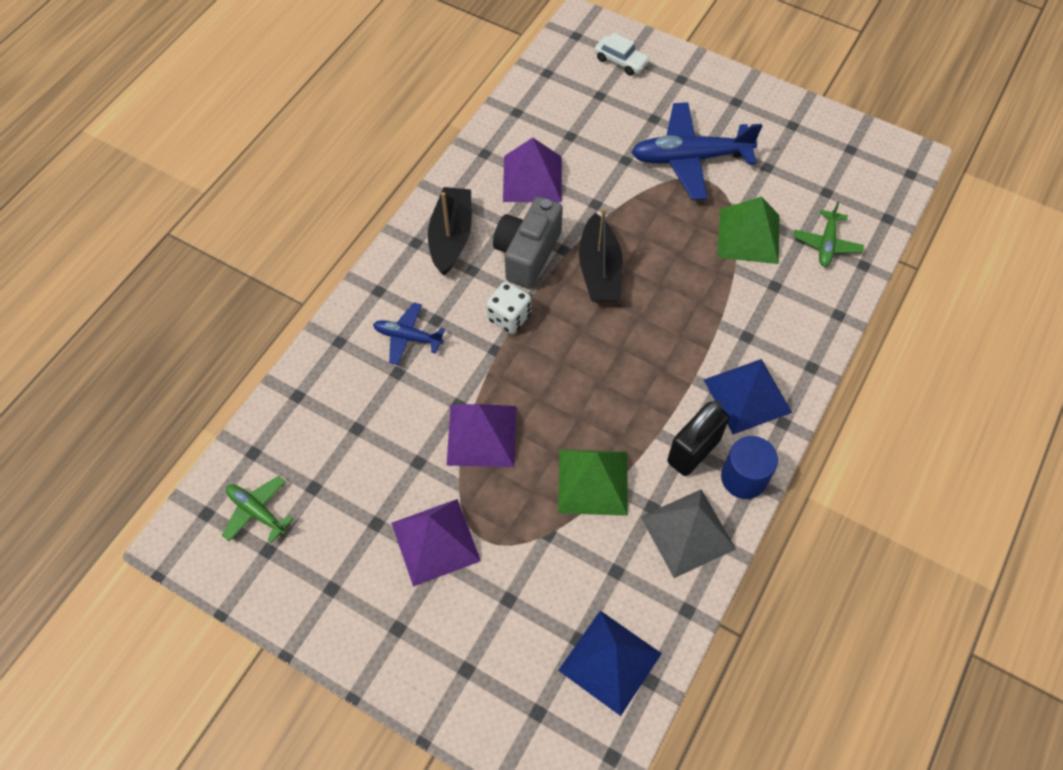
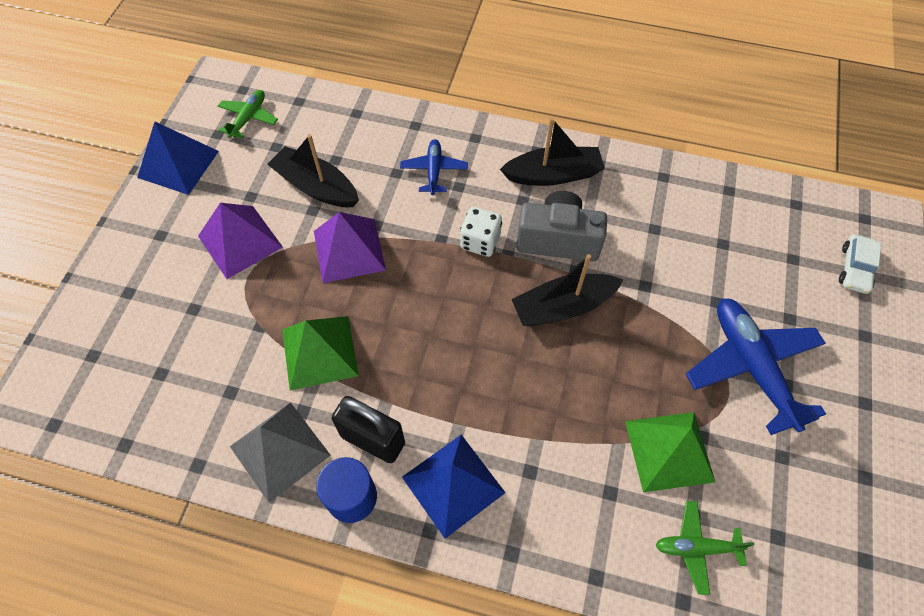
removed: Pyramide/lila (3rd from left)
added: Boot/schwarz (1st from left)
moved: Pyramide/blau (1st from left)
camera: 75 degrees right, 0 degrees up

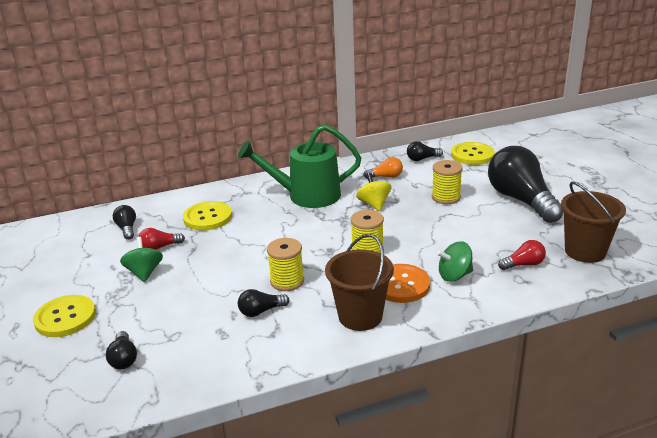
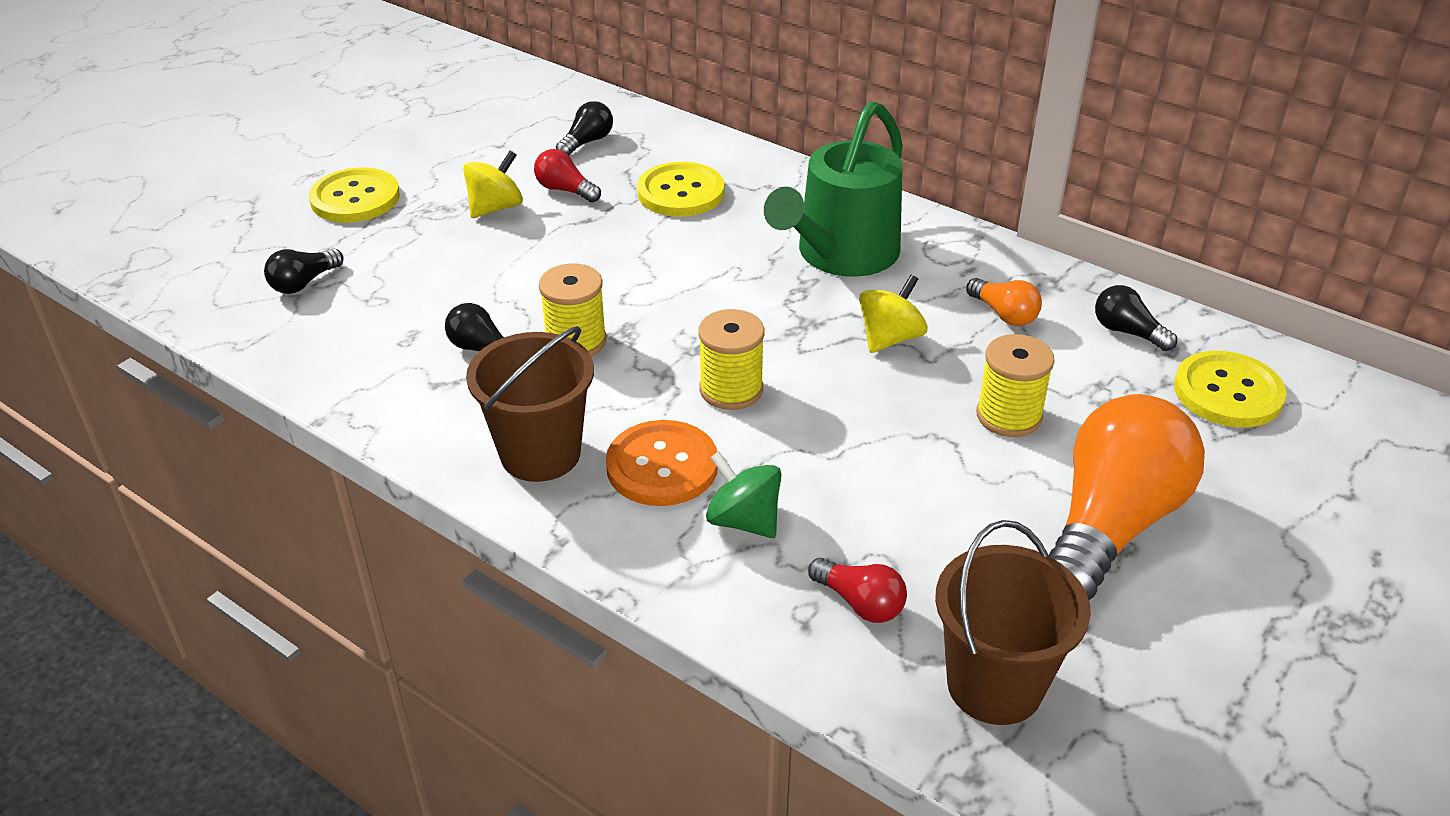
recoloured: Kreisel/grün (1st from left) to Kreisel/gelb (1st from left); Glühbirne/schwarz (5th from left) to Glühbirne/orange (2nd from left)
turned: Gießkanne/grün 105 degrees counterclockwise
camera: 55 degrees right, 10 degrees up

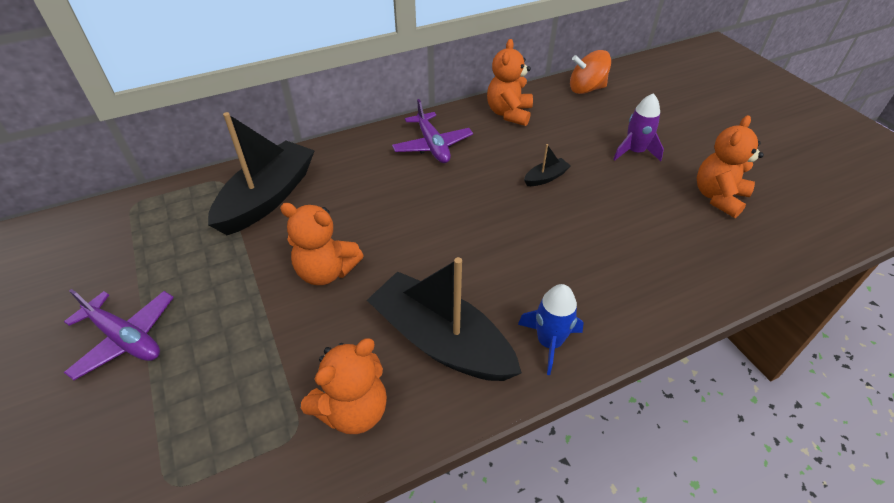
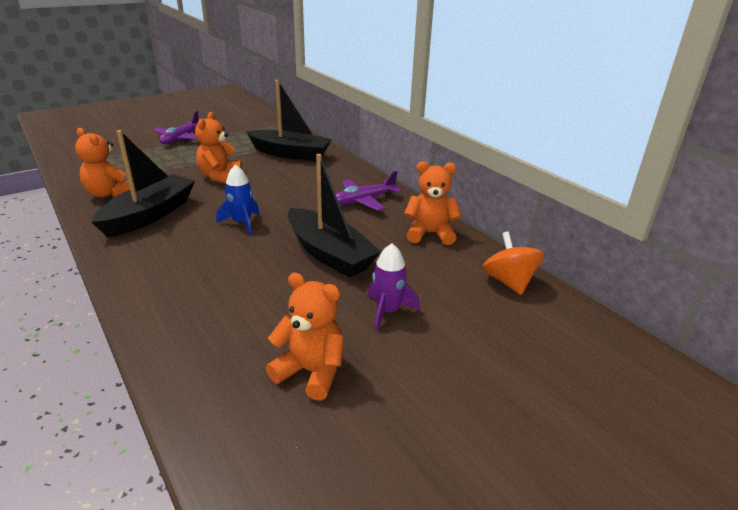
moved: Rakete/blau
resized: Boot/schwarz (3rd from left) x2.38
camera: 80 degrees right, 15 degrees down

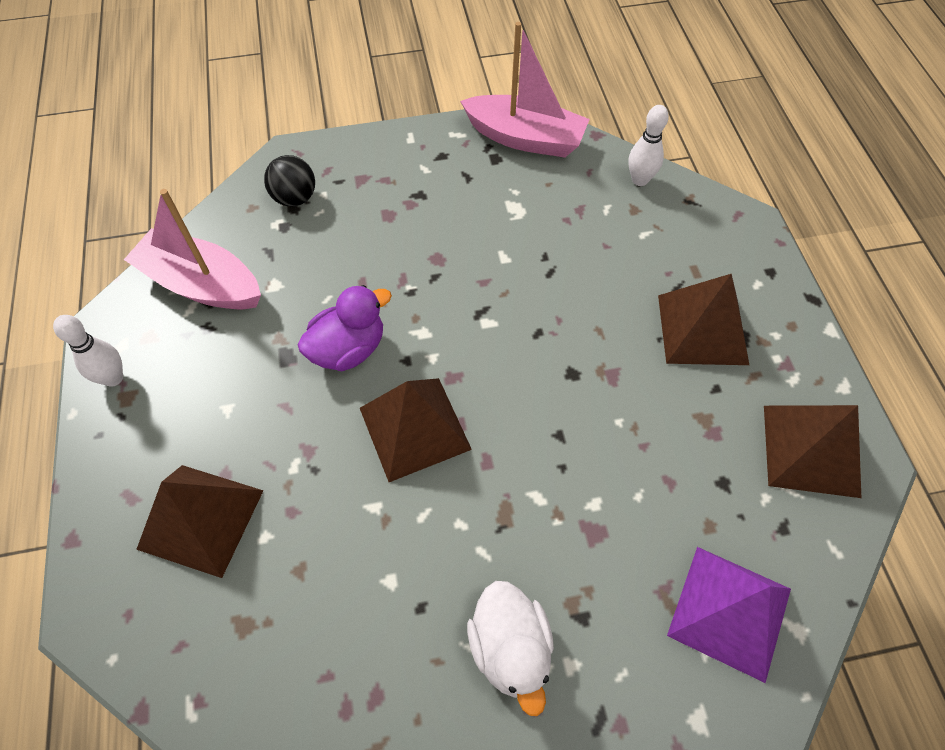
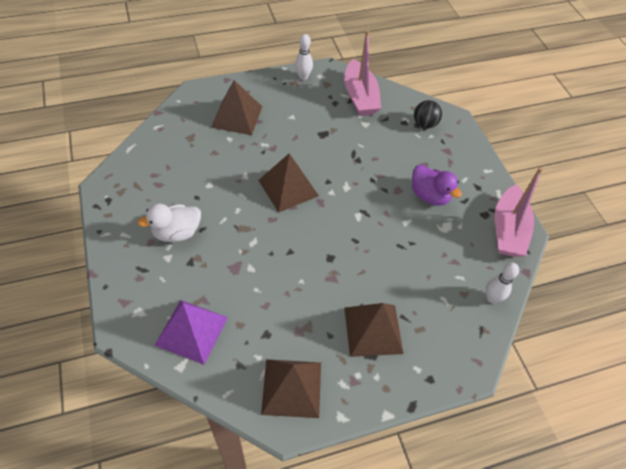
moved: Ente/lila
turned: Boot/rosa (1st from left) 150 degrees clockwise
camera: 80 degrees right, 5 degrees down

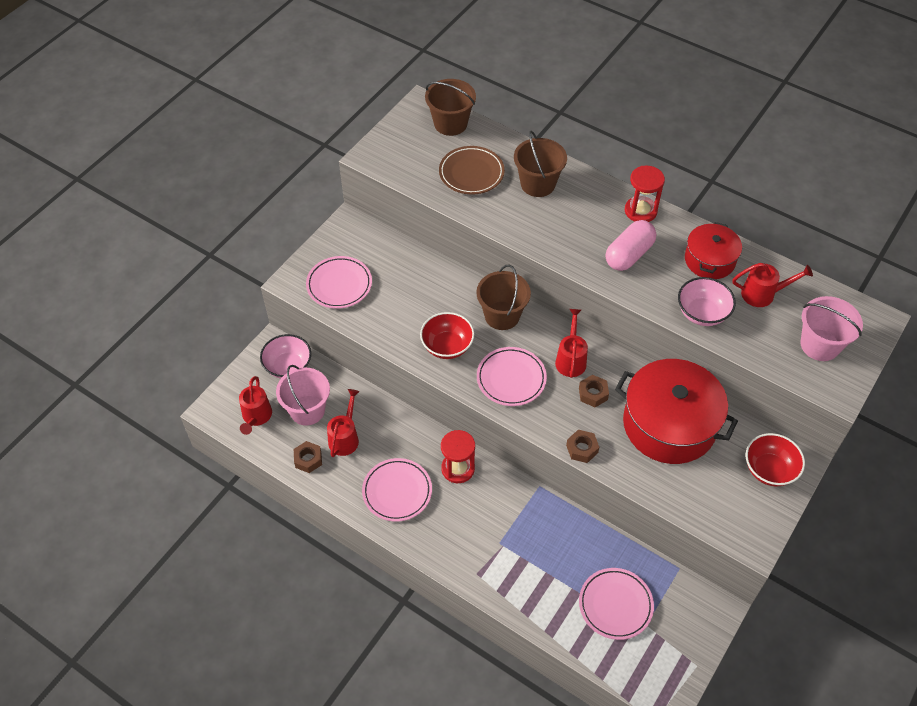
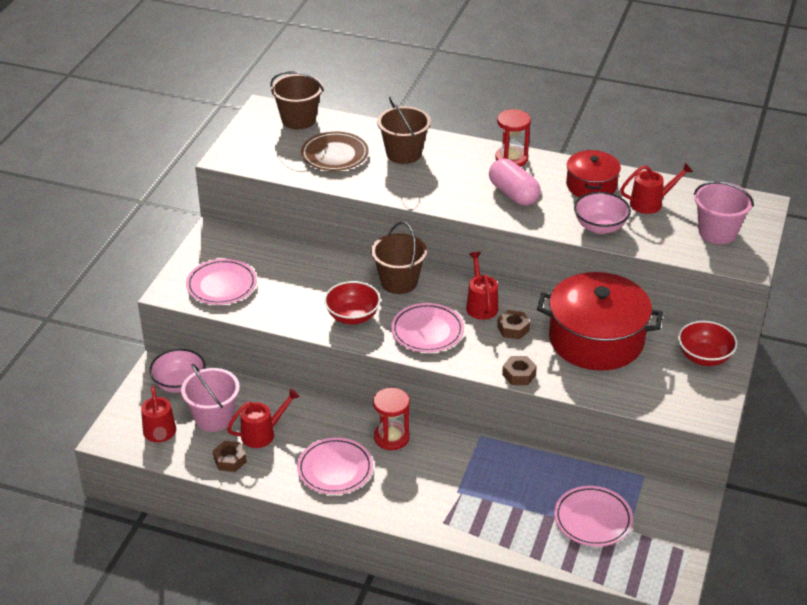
turned: Gießkanne/rot (2nd from left) 60 degrees clockwise; Kapsel/rosa 60 degrees counterclockwise
camera: 15 degrees left, 15 degrees down

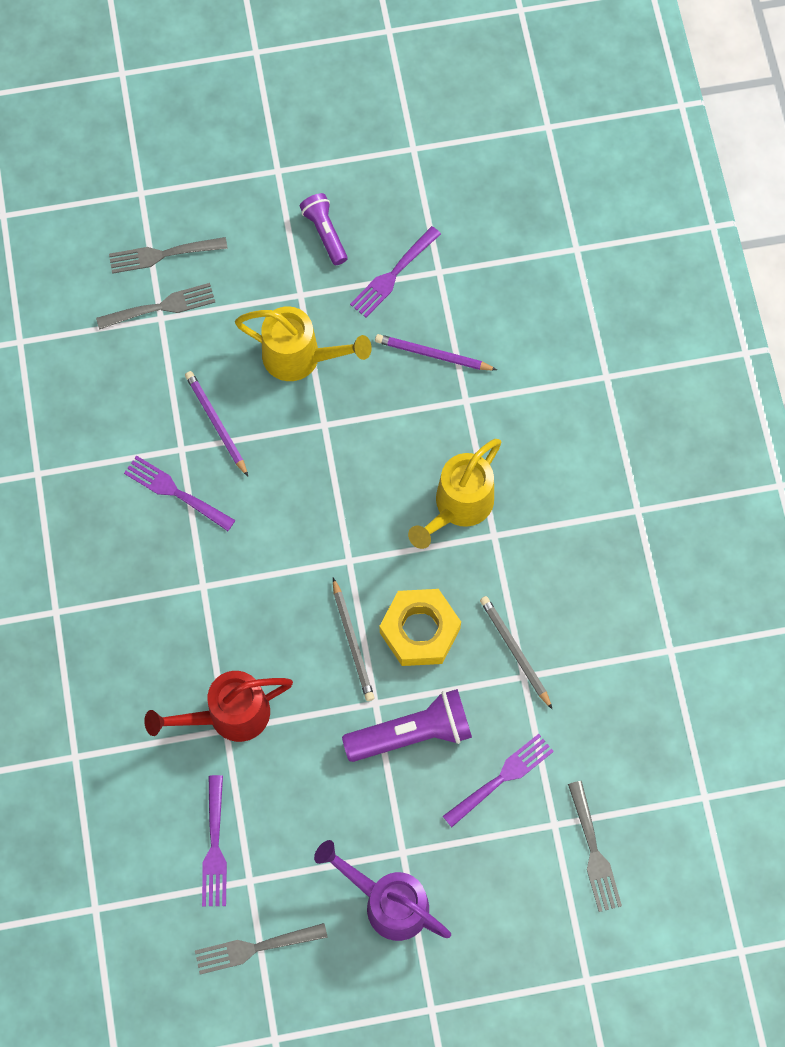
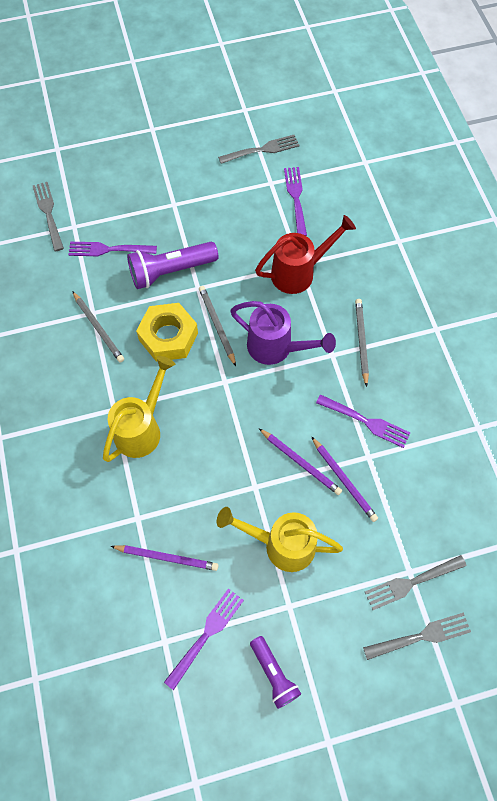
added: Bleistift/lila (2nd from left); Bleistift/grau (3rd from left)
moved: Gießkanne/lila
turned: Gabel/lila (4th from left in the first image) 45 degrees clockwise
camera: 175 degrees right, 5 degrees down

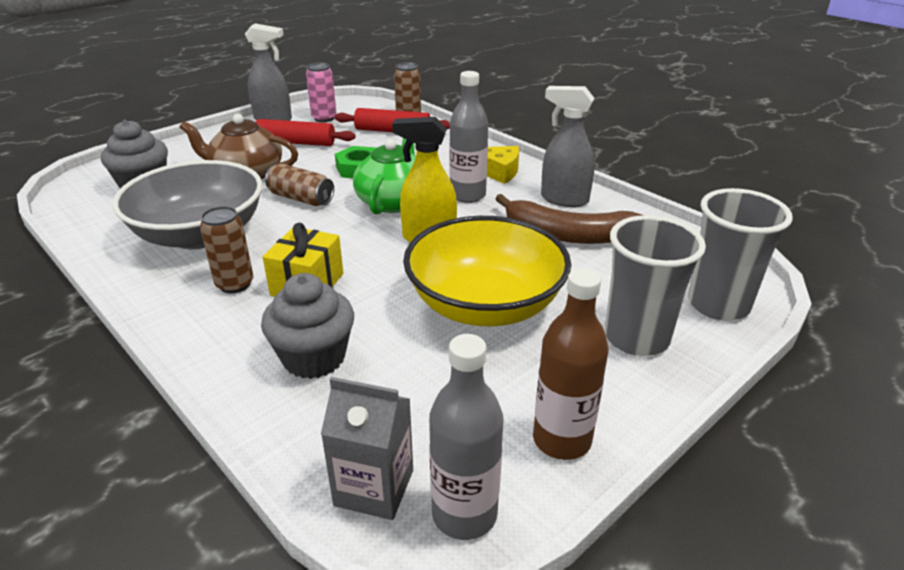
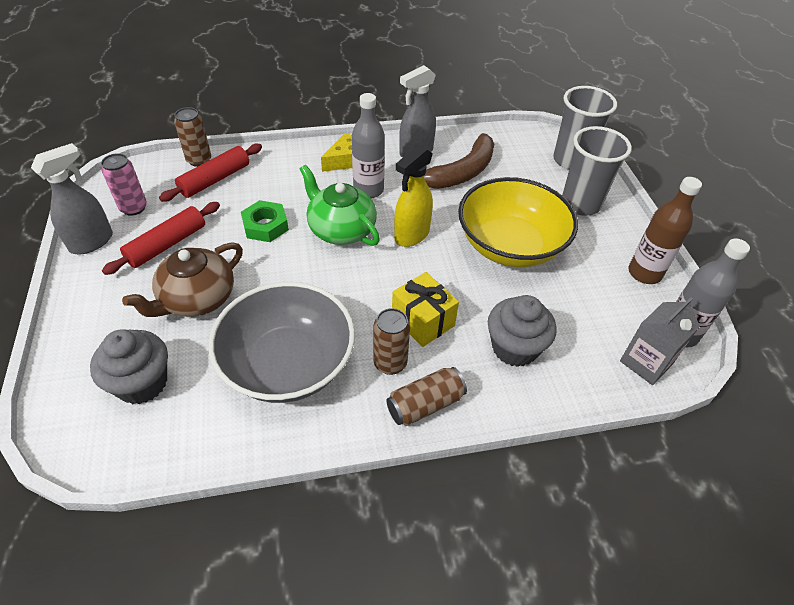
moved: Dose/braun (2nd from left in the first image) to Dose/braun (3rd from left)
camera: 60 degrees left, 15 degrees up

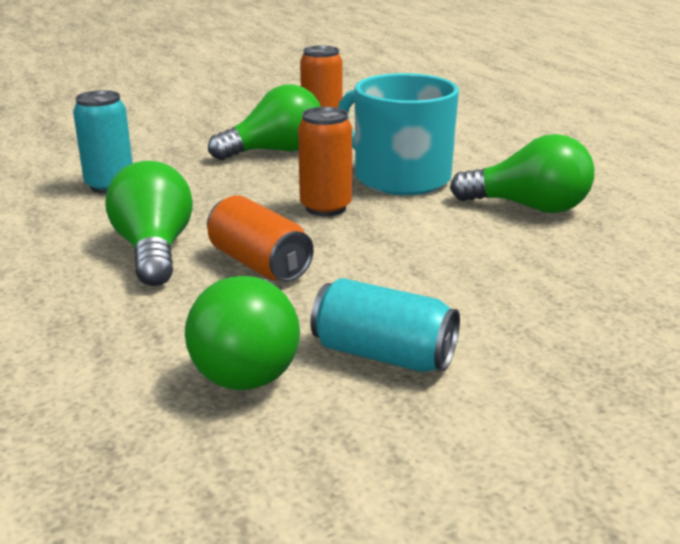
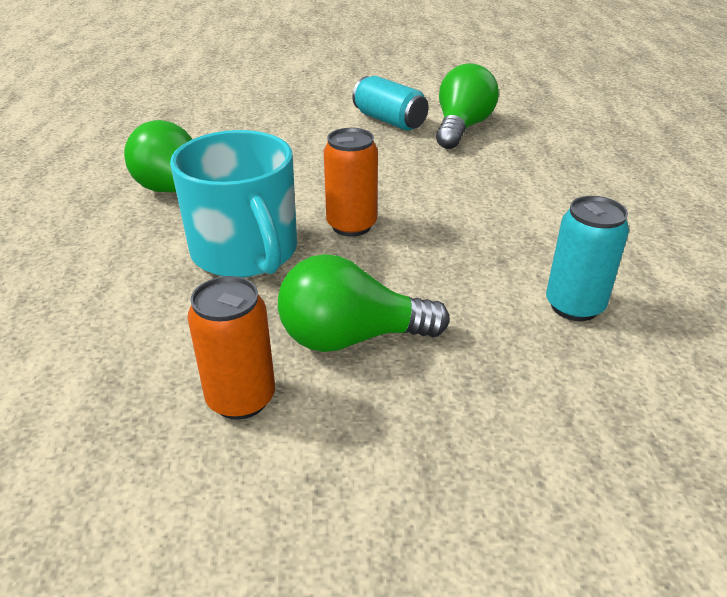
removed: Glühbirne/grün (1st from left); Dose/orange (1st from left)
camera: 160 degrees left, 10 degrees up

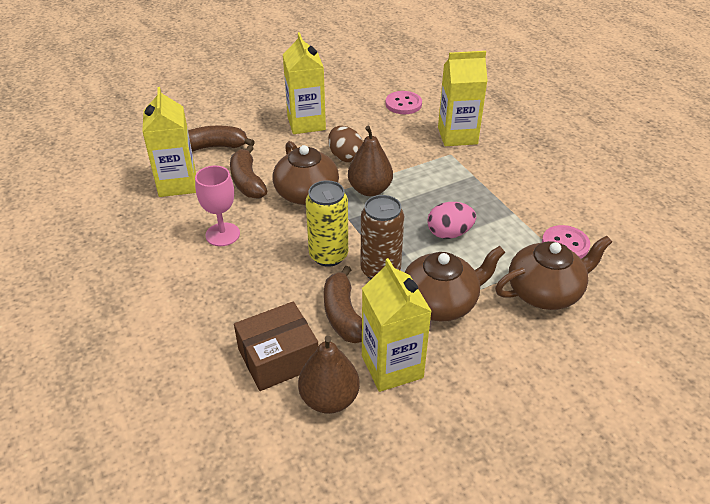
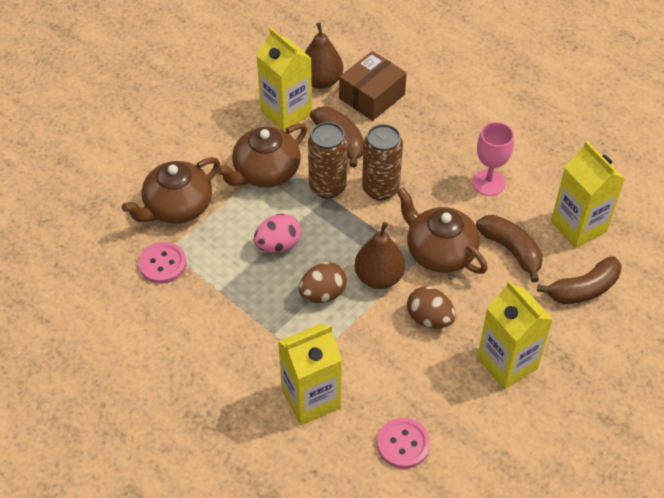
added: Ei/braun (1st from left)
recoloured: Dose/gelb to Dose/braun (2nd from left)
camera: 160 degrees right, 10 degrees up

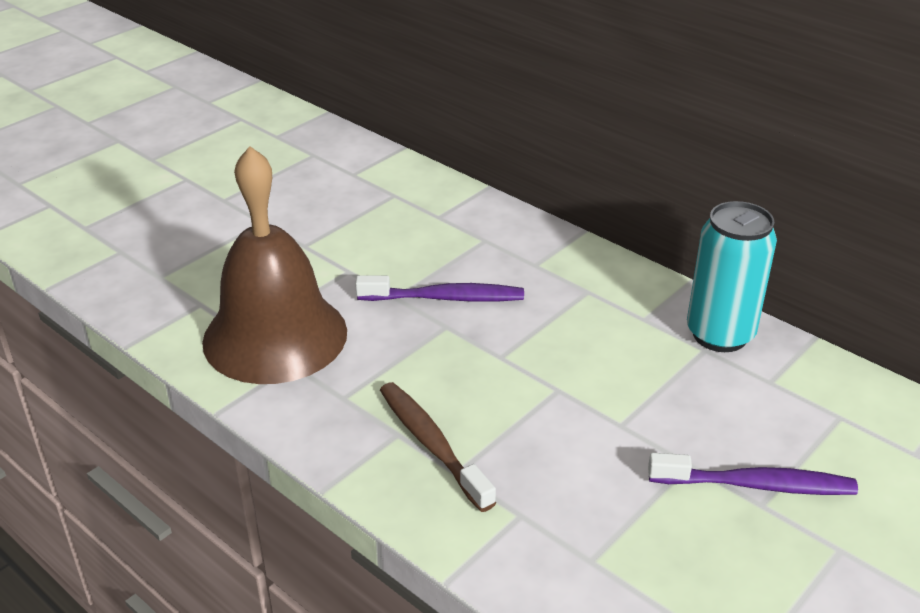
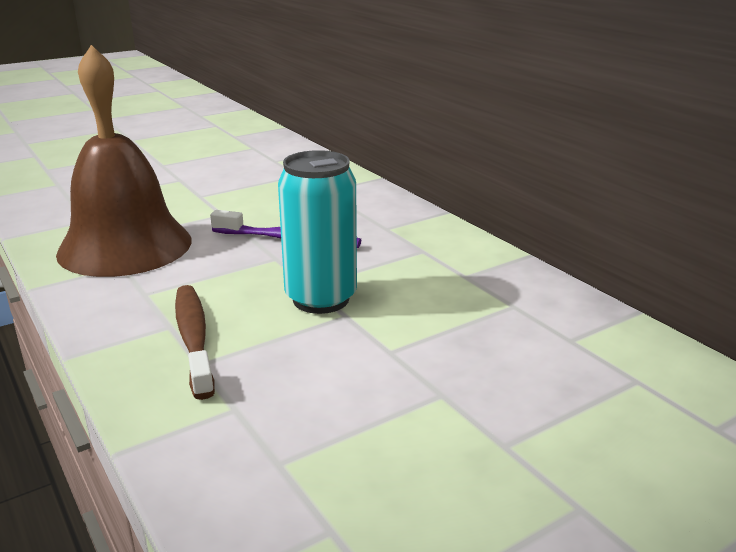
removed: Zahnbürste/lila (2nd from left)
moved: Dose/türkis
camera: 15 degrees right, 10 degrees down

